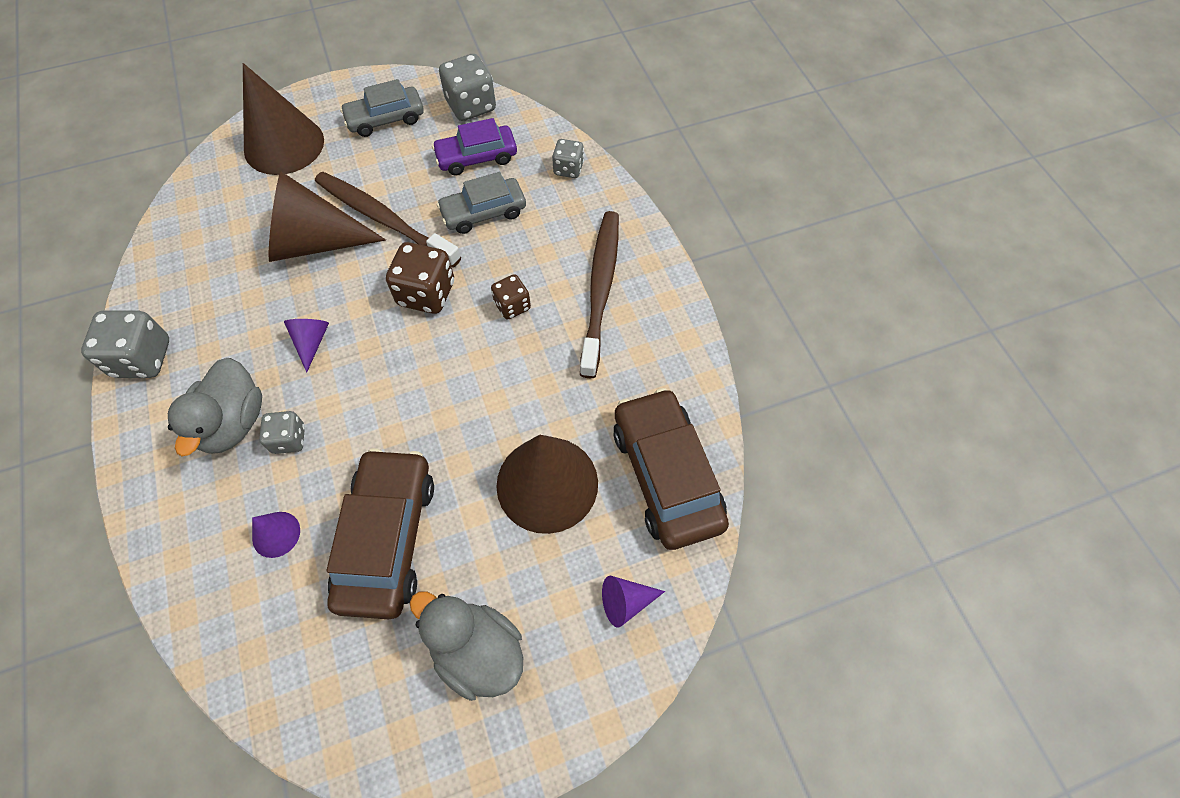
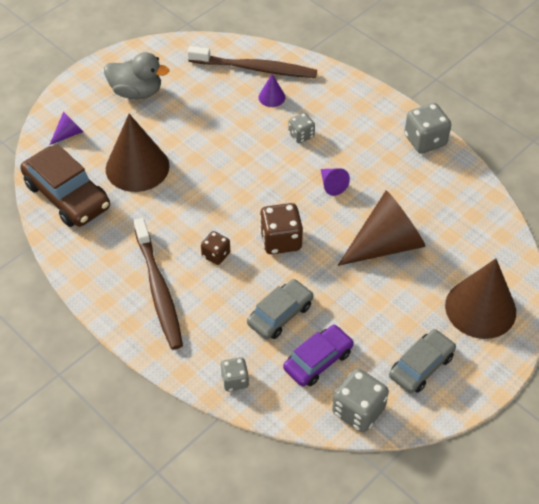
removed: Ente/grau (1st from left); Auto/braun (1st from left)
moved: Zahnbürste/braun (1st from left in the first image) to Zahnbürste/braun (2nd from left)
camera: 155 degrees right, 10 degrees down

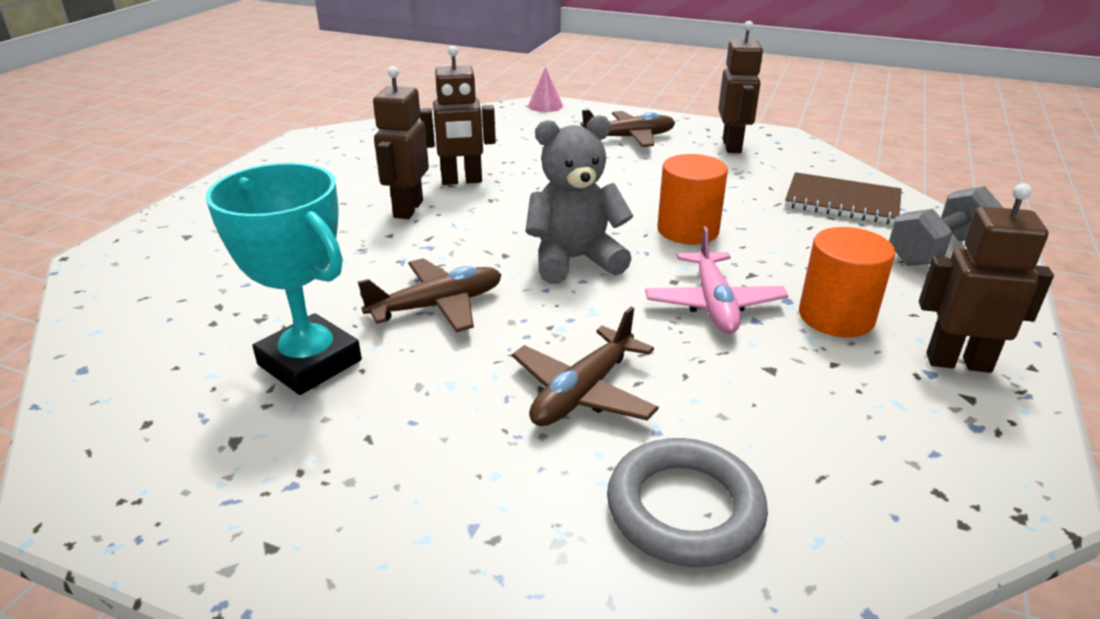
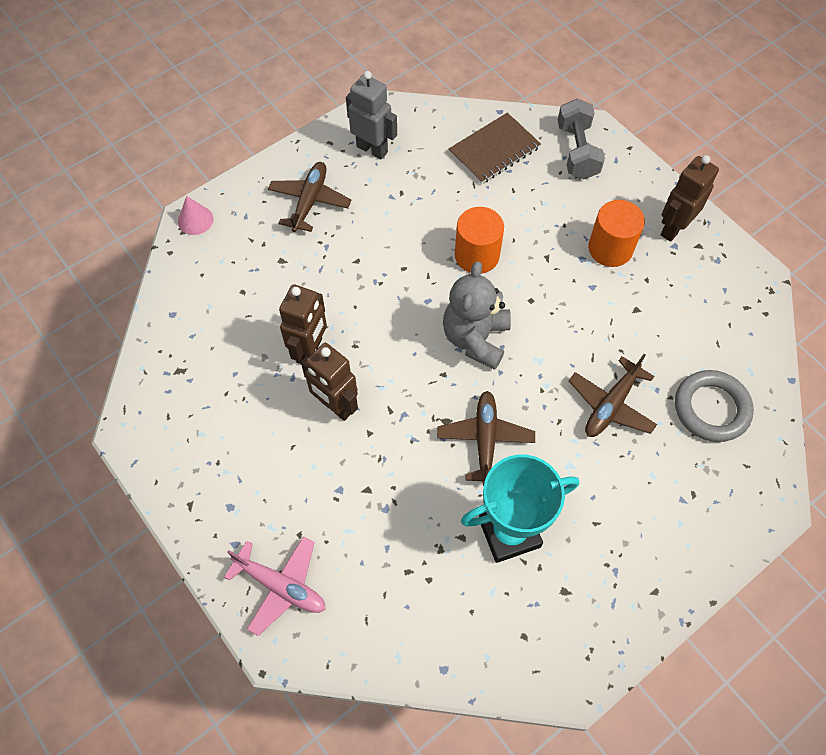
moved: Flugzeug/rosa
recoloured: Roboter/braun (3rd from left) to Roboter/grau
turned: Flugzeug/braun (2nd from left in the first image) 60 degrees clockwise
camera: 60 degrees left, 30 degrees up

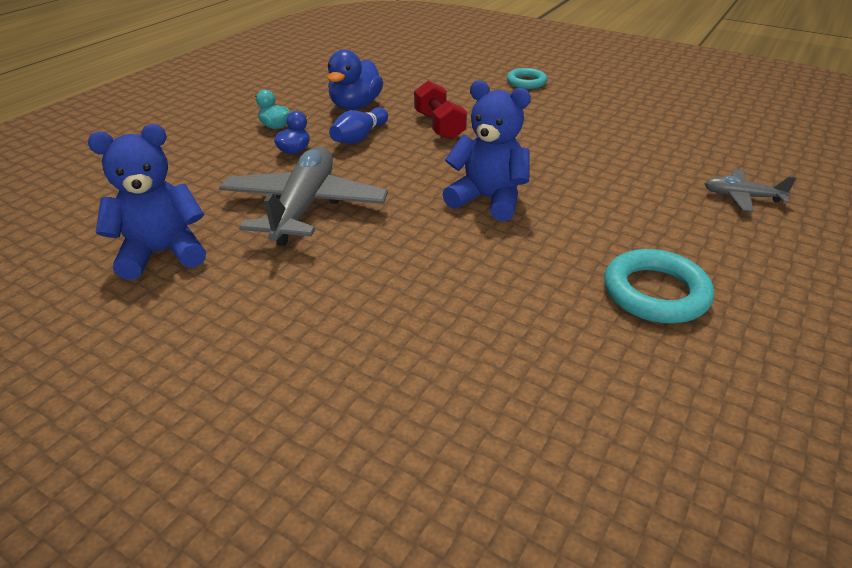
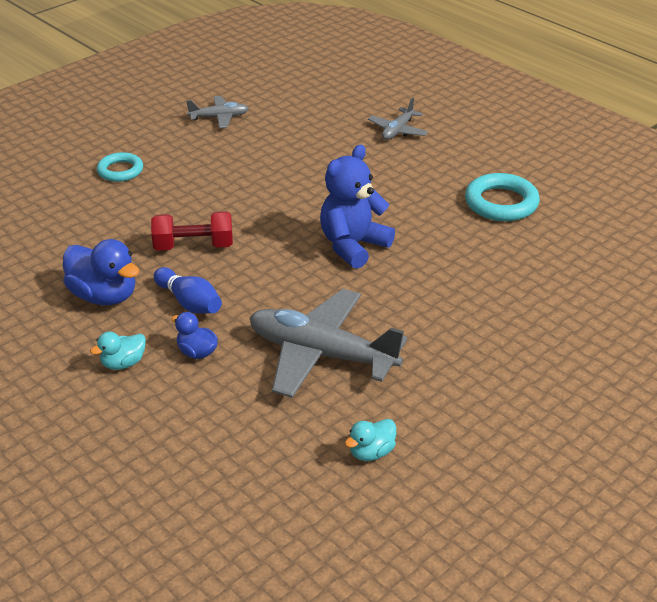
added: Flugzeug/grau (1st from left)
replaced: Teddybär/blau (1st from left) to Ente/türkis (2nd from left)
camera: 75 degrees left, 0 degrees up

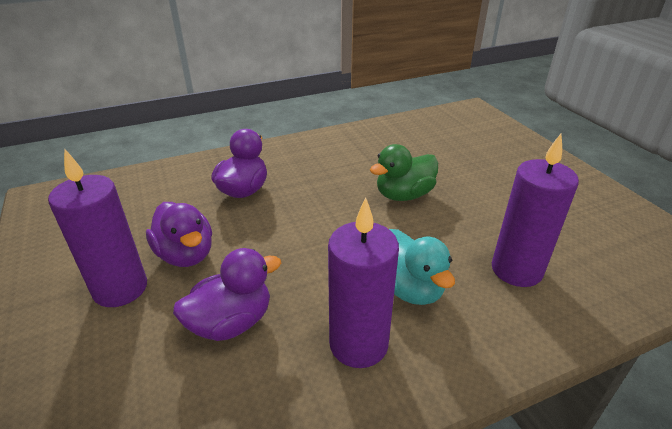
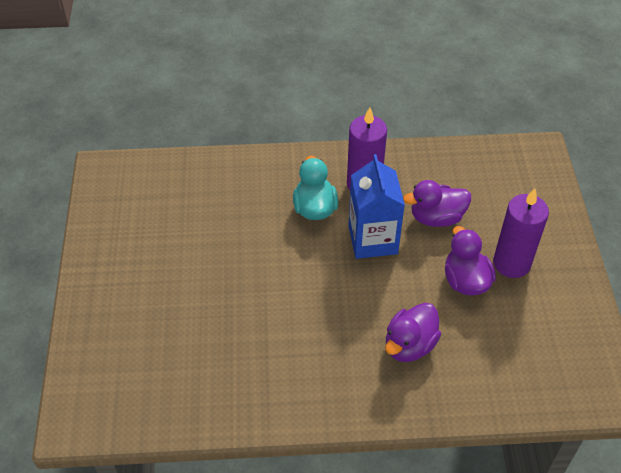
removed: Ente/grün; Kerze/lila (3rd from left)
added: Getränkekarton/blau
camera: 160 degrees left, 15 degrees up

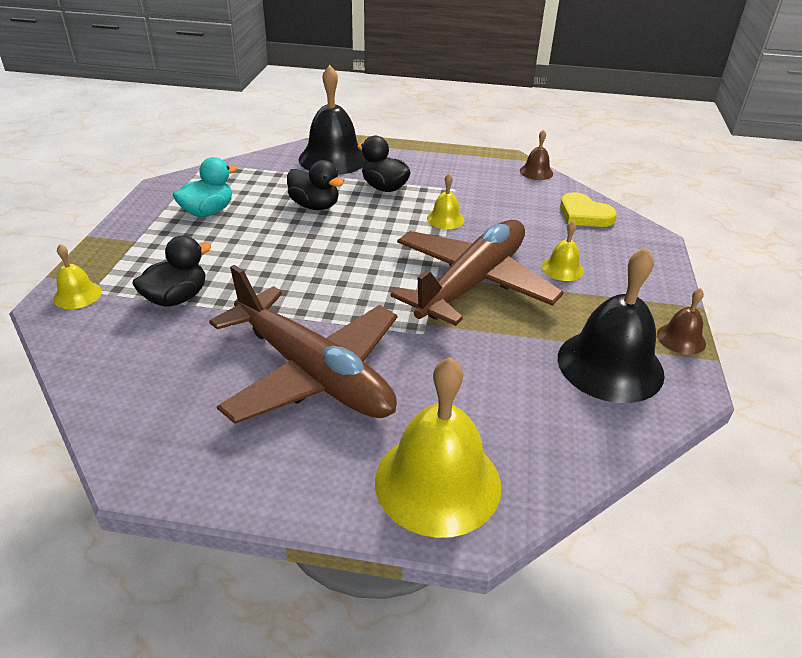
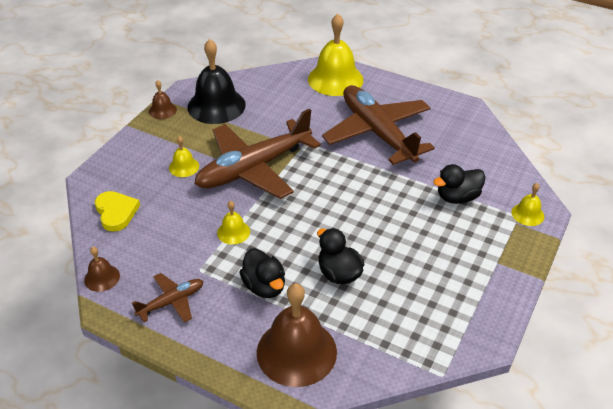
removed: Ente/türkis
added: Flugzeug/braun (1st from left)
recoloured: Glocke/schwarz (1st from left) to Glocke/braun (3rd from left)
camera: 160 degrees left, 5 degrees up

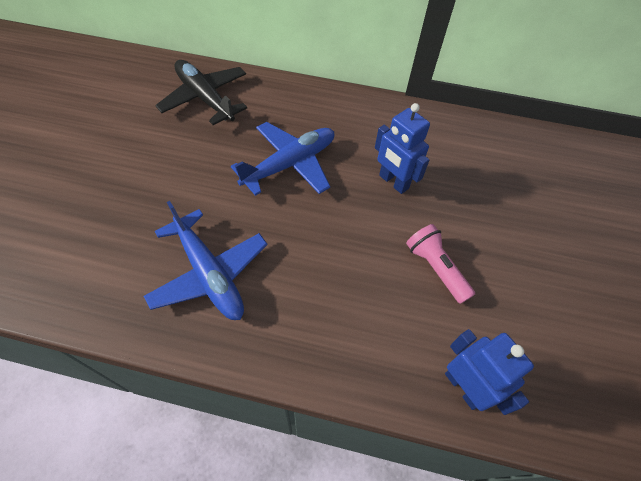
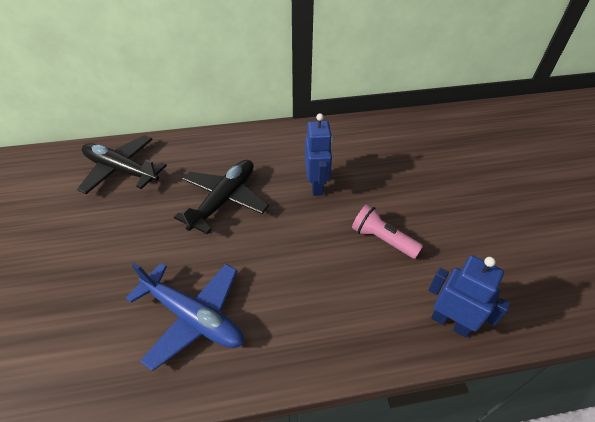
recoloured: Flugzeug/blau (2nd from left) to Flugzeug/schwarz (2nd from left)
turned: Roboter/blau (1st from left) 120 degrees counterclockwise
camera: 20 degrees left, 10 degrees down

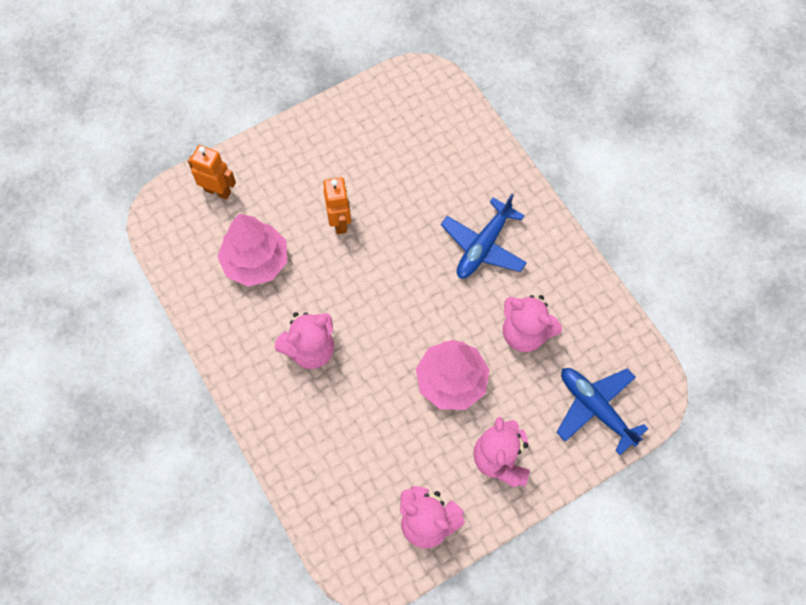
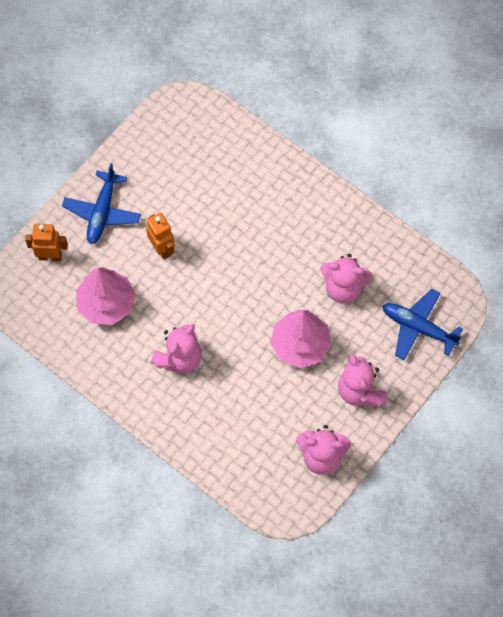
moved: Flugzeug/blau (1st from left)
camera: 20 degrees left, 0 degrees up

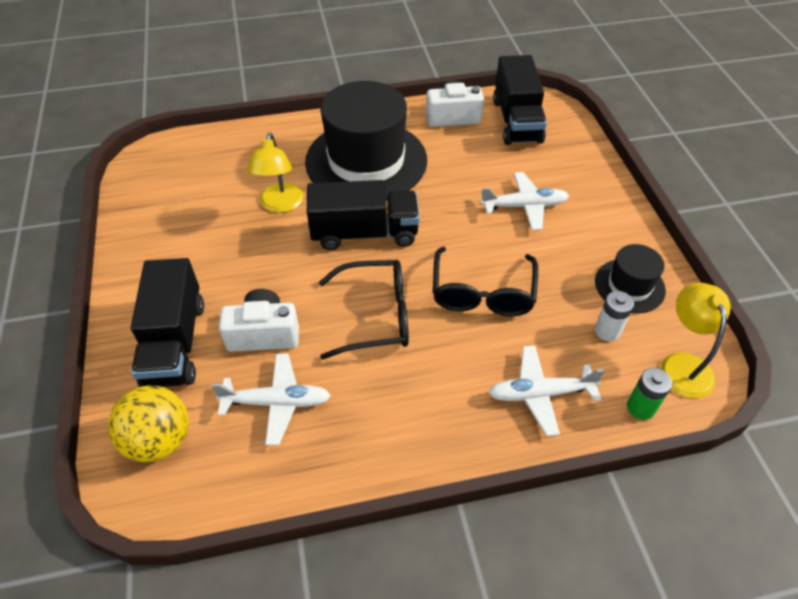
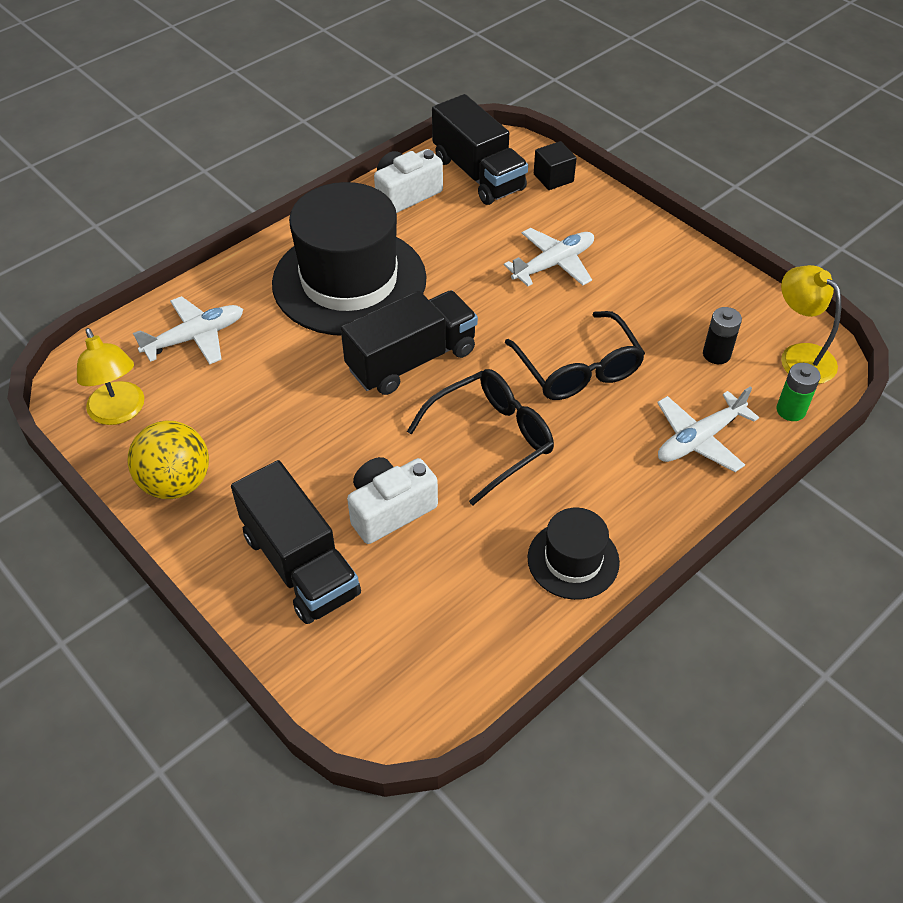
added: Kubus/schwarz
moved: Ball/gelb; Flugzeug/weiß (1st from left); Lampe/gelb (1st from left); Hut/schwarz (2nd from left)
recoloured: Batterie/weiß to Batterie/schwarz
camera: 30 degrees left, 0 degrees up

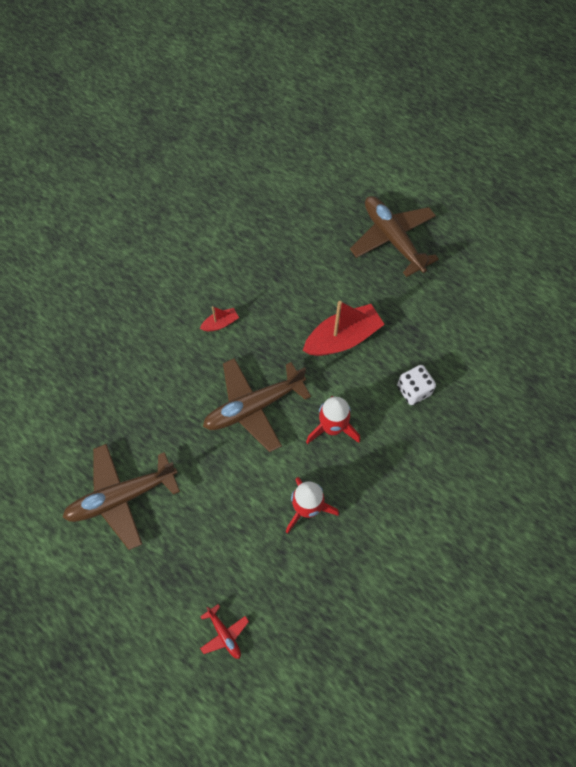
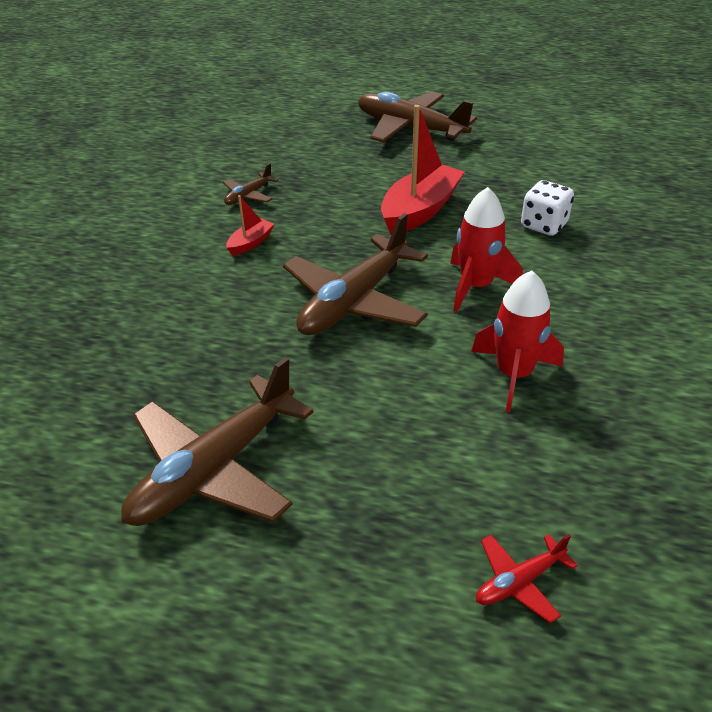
added: Flugzeug/braun (2nd from left)
turned: Flugzeug/rot 120 degrees clockwise
camera: 25 degrees left, 25 degrees down

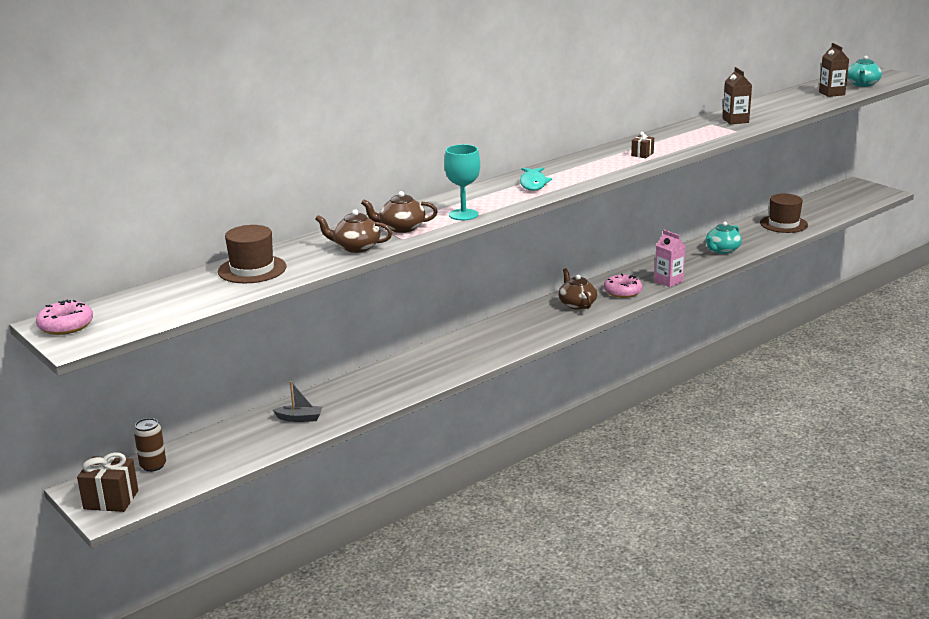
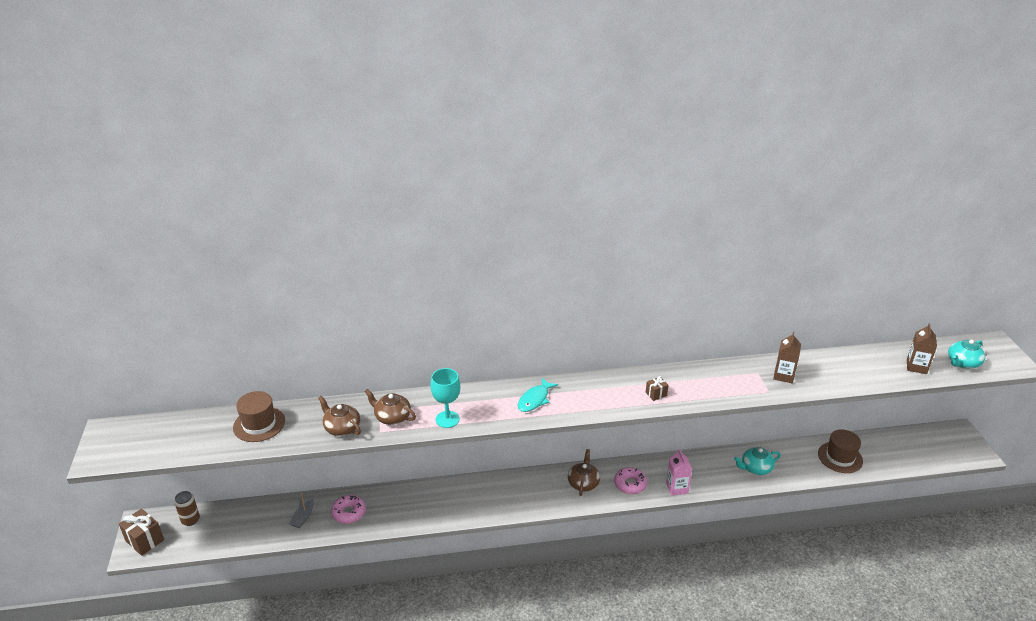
moved: Donut/rosa (1st from left)
turned: Boot/grau 75 degrees clockwise
camera: 30 degrees right, 10 degrees up

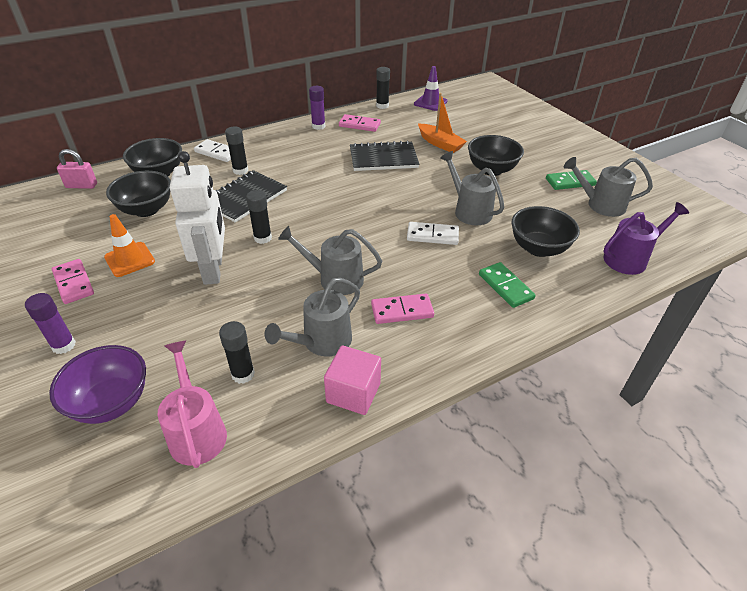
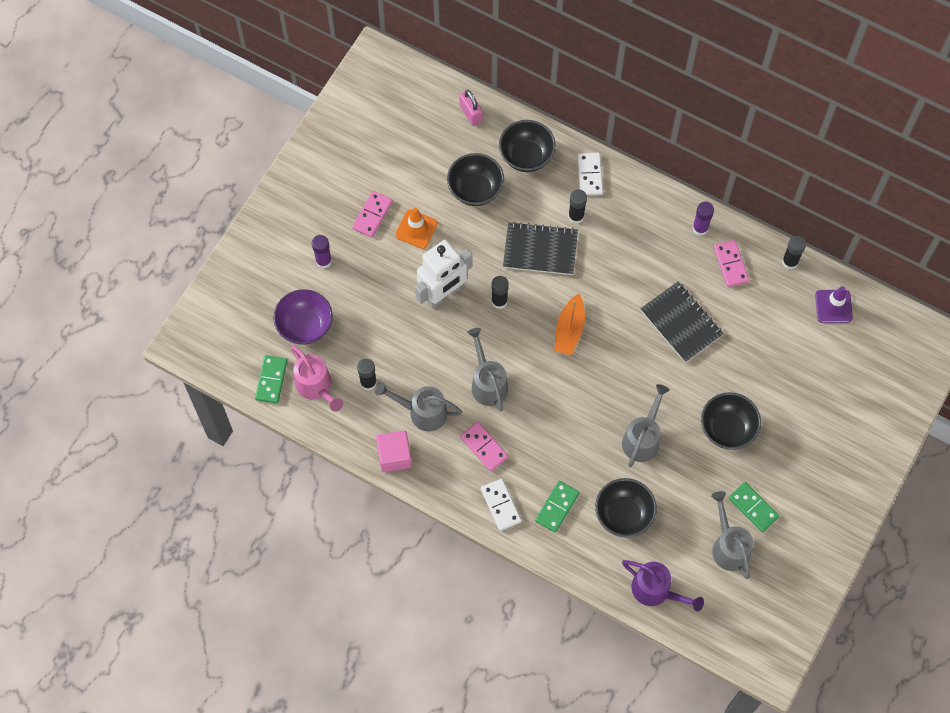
added: Dominostein/grün (1st from left)
moved: Dominostein/weiß (2nd from left in the first image) to Dominostein/weiß (1st from left); Boot/orange
turned: Gießkanne/rosa 105 degrees clockwise
camera: 60 degrees right, 25 degrees up

